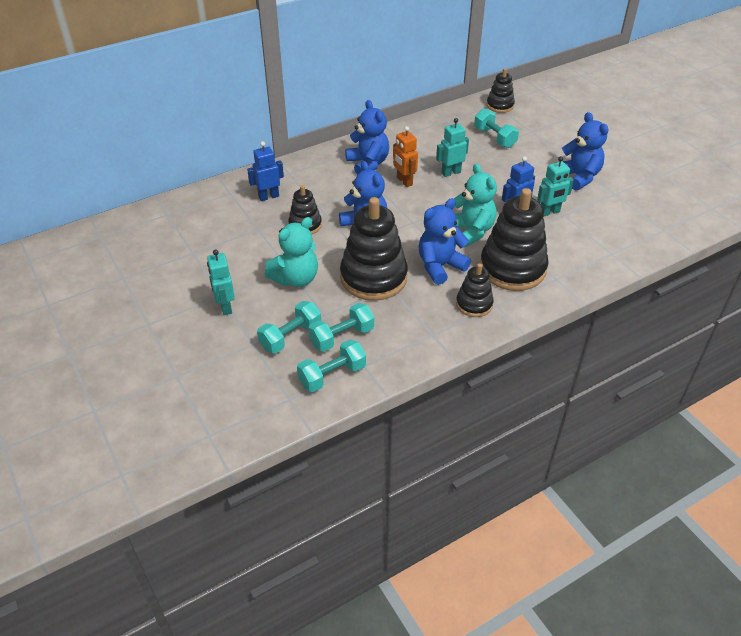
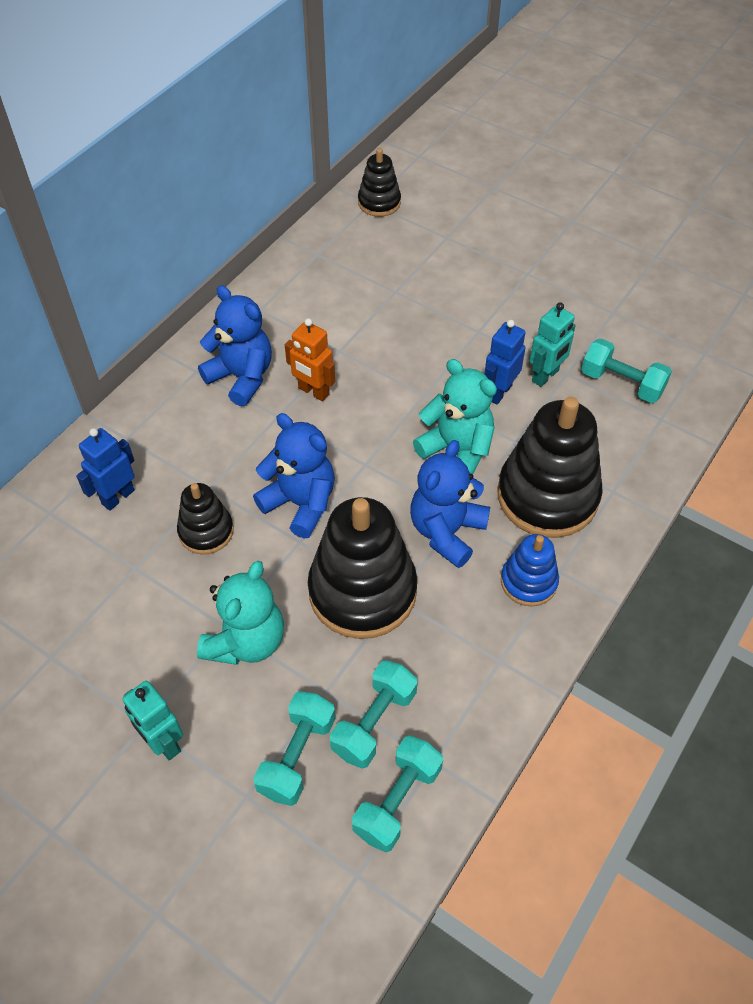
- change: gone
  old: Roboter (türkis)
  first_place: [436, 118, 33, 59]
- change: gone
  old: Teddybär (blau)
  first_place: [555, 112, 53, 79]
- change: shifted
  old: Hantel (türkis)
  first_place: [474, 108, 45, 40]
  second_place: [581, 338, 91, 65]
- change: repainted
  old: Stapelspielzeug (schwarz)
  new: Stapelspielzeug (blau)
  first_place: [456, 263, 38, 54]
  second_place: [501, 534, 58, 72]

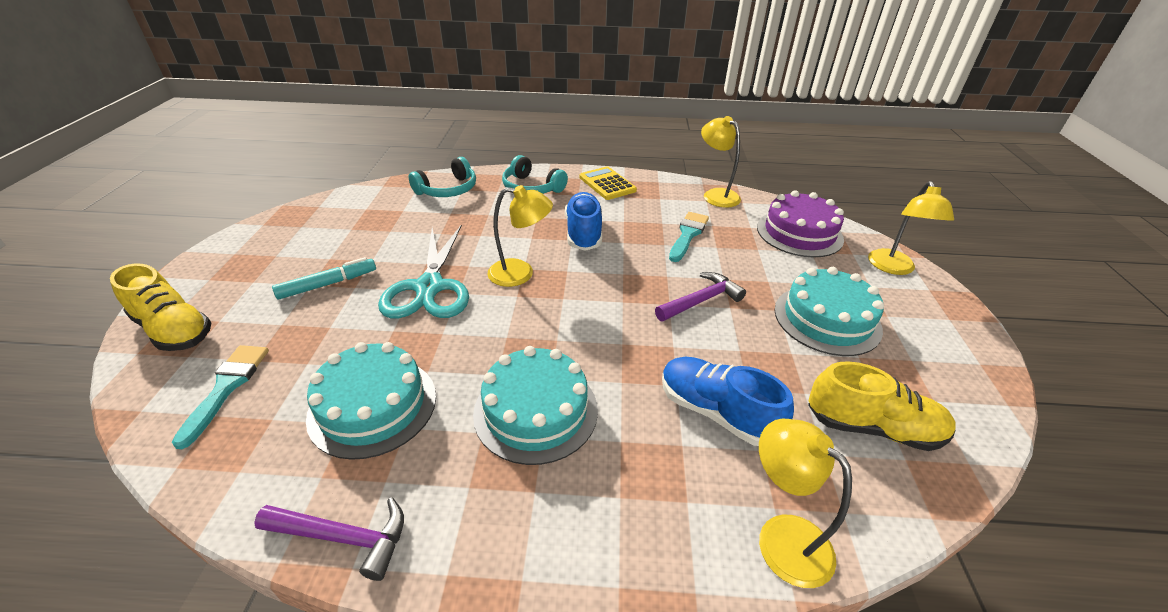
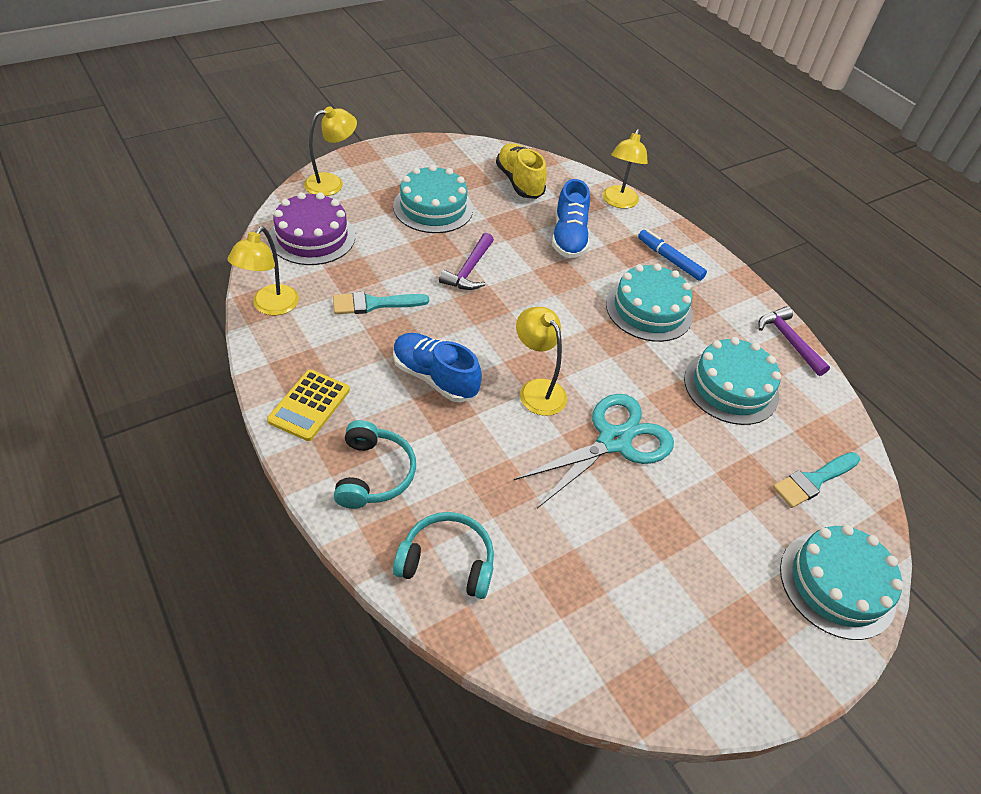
- change: gone
  old: Filzstift (türkis)
  first_place: [272, 257, 104, 42]
- change: new
  new: Filzstift (blau)
  second_place: [638, 229, 69, 52]
- change: swapped
  old: Schuh (gelb)
  new: Kuchen (türkis)
  first_place: [110, 263, 101, 88]
  second_place: [780, 525, 124, 115]
- change: rotated
  old: Schuh (blau)
  first_place: [565, 192, 37, 59]
  second_place: [393, 333, 88, 69]
  degrees: 75
- change: rotated
  old: Hammer (lila)
  first_place: [655, 272, 91, 49]
  second_place: [439, 233, 55, 57]
  degrees: -90

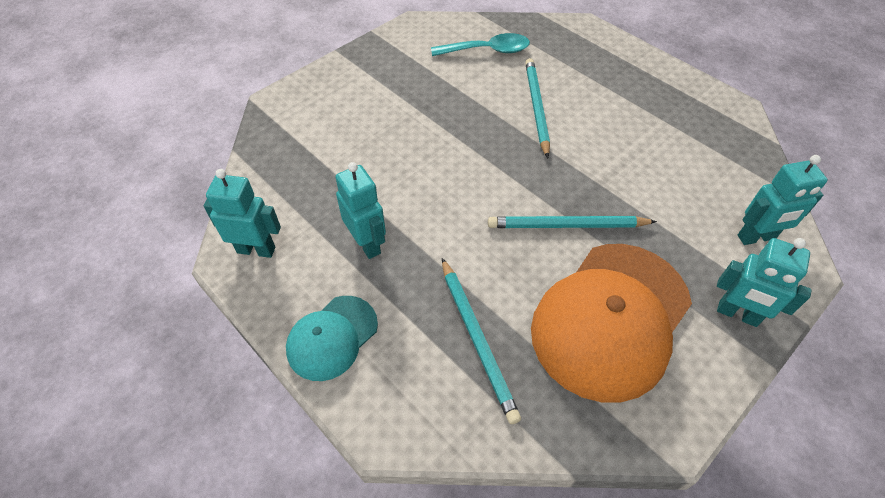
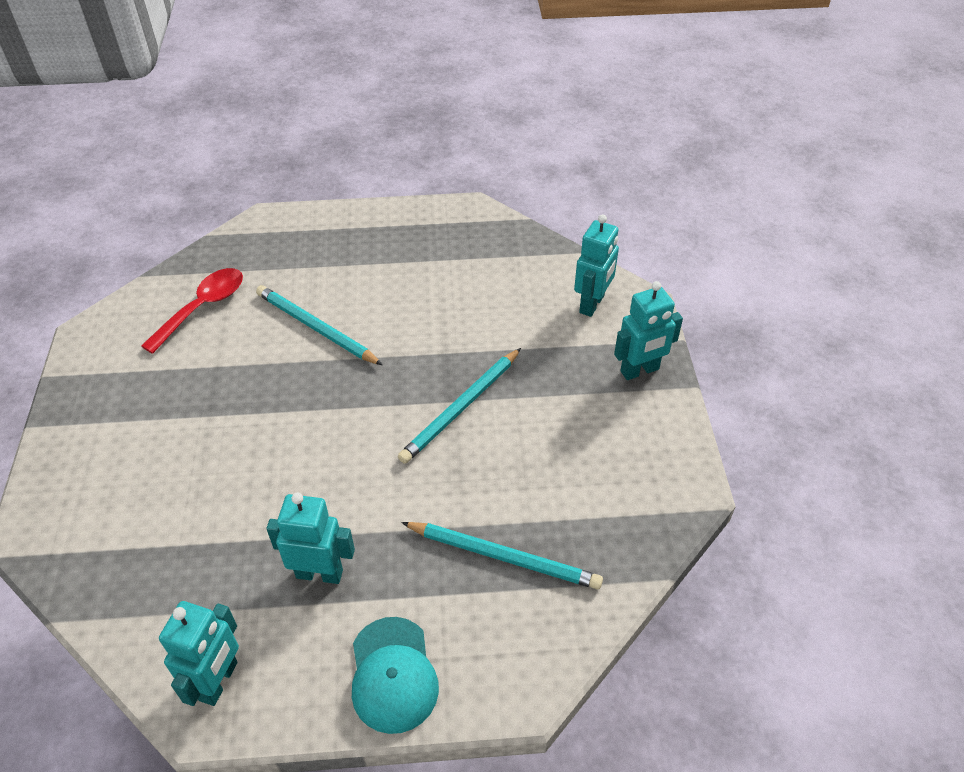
- change: gone
  old: Kappe (orange)
  first_place: [531, 244, 161, 159]
- change: repainted
  old: Löffel (türkis)
  new: Löffel (rot)
  first_place: [431, 33, 99, 23]
  second_place: [141, 268, 102, 86]
- change: rotated
  old: Roboter (türkis)
  first_place: [203, 169, 78, 89]
  second_place: [159, 601, 80, 105]
  degrees: 150

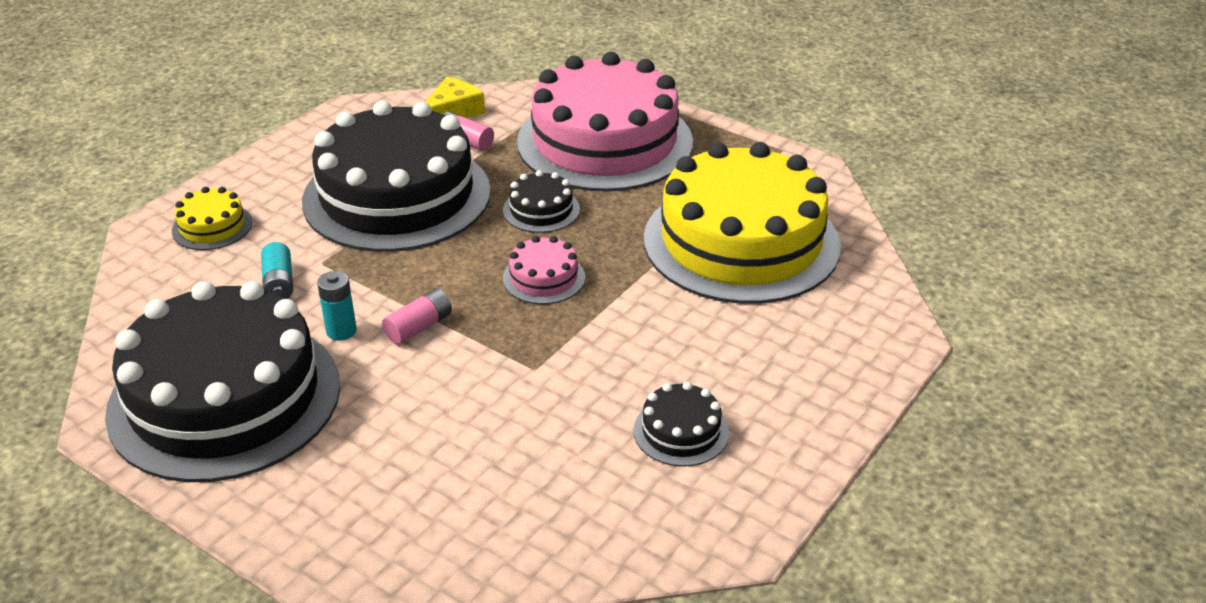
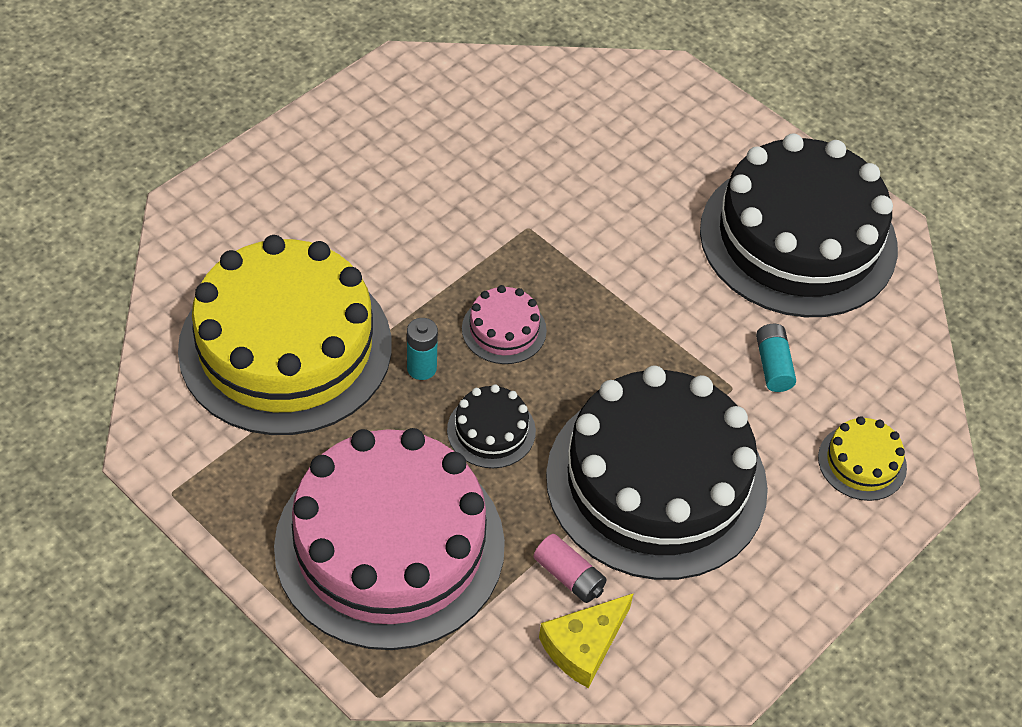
- change: gone
  old: Batterie (rosa)
  first_place: [382, 289, 70, 55]
- change: gone
  old: Kuchen (schwarz)
  first_place: [634, 382, 95, 85]
- change: shifted
  old: Batterie (türkis)
  first_place: [317, 271, 40, 70]
  second_place: [407, 318, 31, 62]

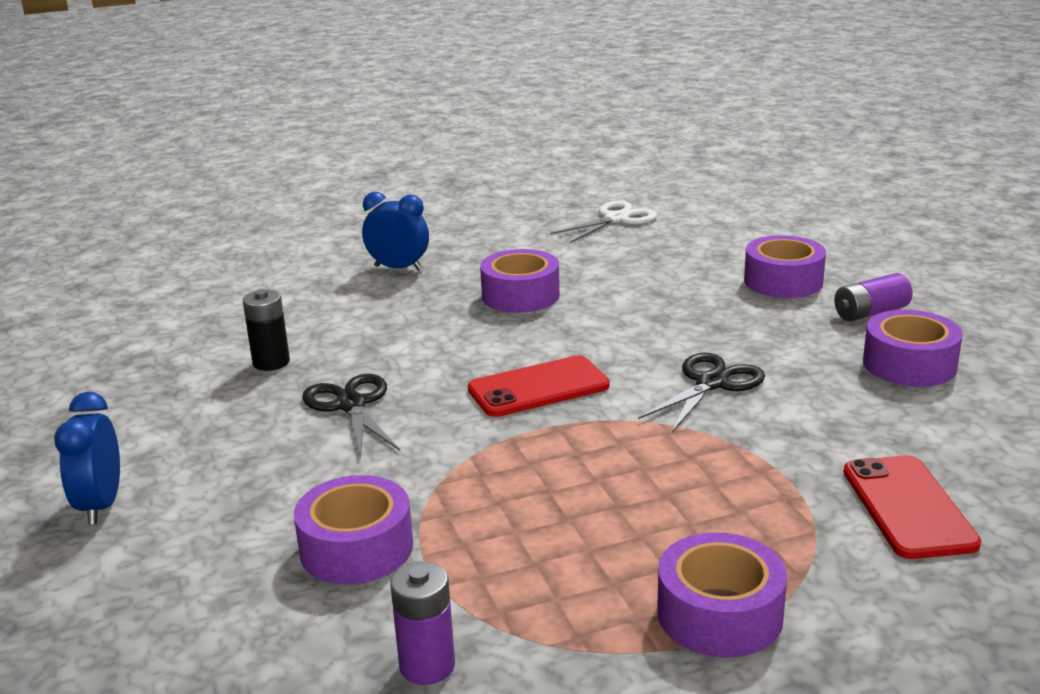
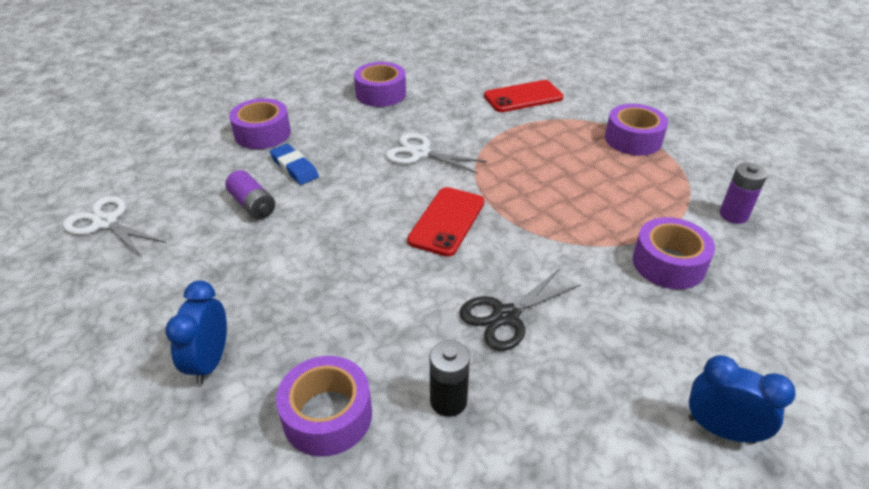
- change: new
  new: Radiergummi (blau)
  second_place: [270, 144, 49, 41]
- change: shifted
  old: Klebeband (lila)
  first_place: [480, 249, 80, 64]
  second_place: [276, 356, 96, 101]
- change: shifted
  old: Batterie (lila)
  first_place: [834, 273, 79, 48]
  second_place: [225, 170, 50, 49]
- change: repainted
  old: Schere (schwarz)
  new: Schere (weiß)
  first_place: [638, 353, 127, 79]
  second_place: [386, 133, 101, 41]
- change: rotated
  old: Wecker (blau)
  first_place: [54, 392, 66, 133]
  second_place: [689, 355, 107, 89]
  degrees: -135
- change: rotated
  old: Handy (rot)
  first_place: [468, 355, 142, 62]
  second_place: [407, 187, 78, 70]
  degrees: 60

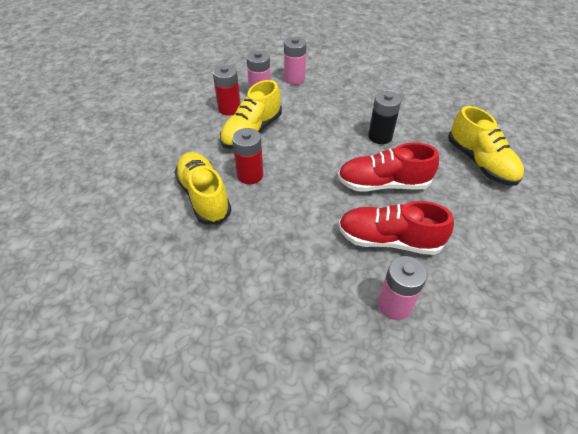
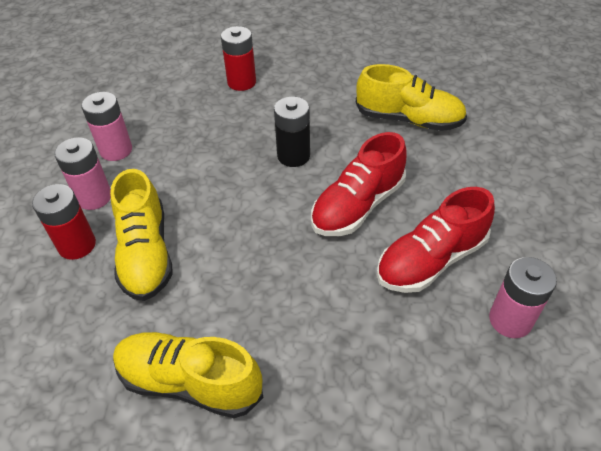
- change: shifted
  old: Batterie (rot)
  first_place: [232, 128, 31, 56]
  second_place: [221, 26, 35, 65]

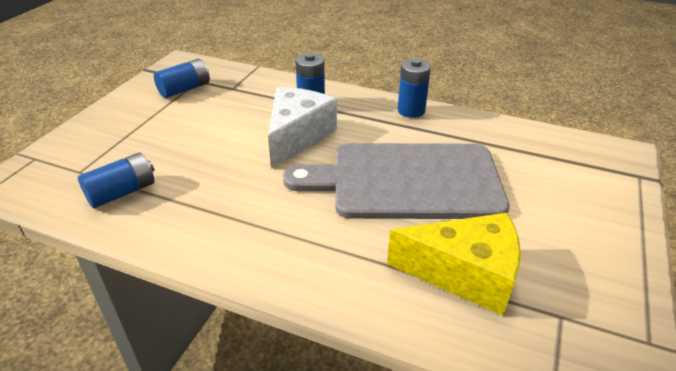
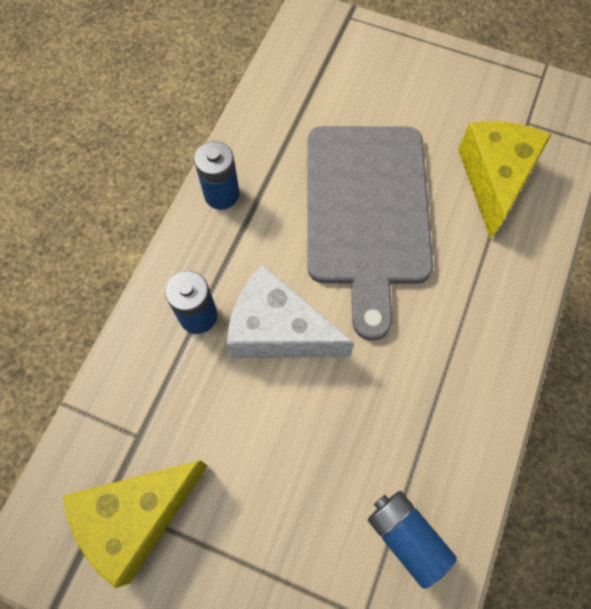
- change: swapped
  old: Batterie (blau)
  new: Käse (gelb)
  first_place: [154, 59, 56, 39]
  second_place: [63, 460, 145, 128]

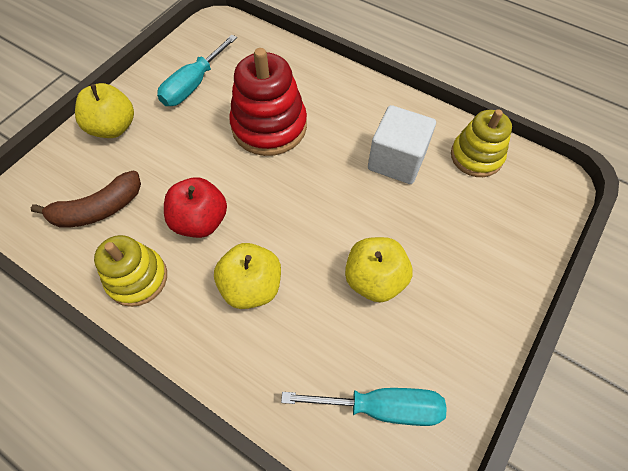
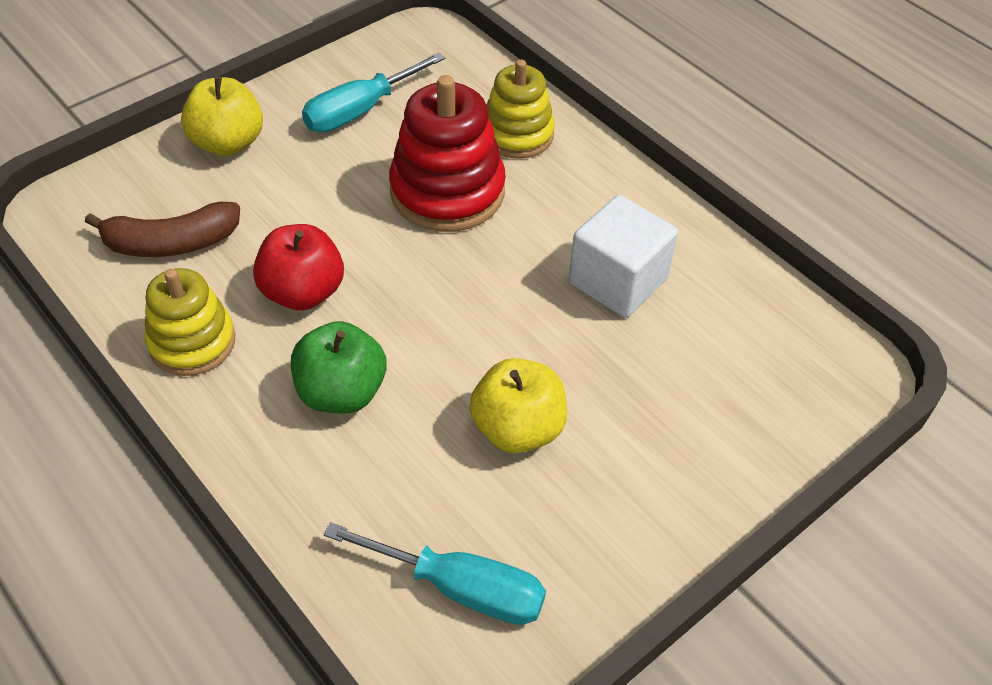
- change: shifted
  old: Stapelspielzeug (gelb)
  first_place: [451, 109, 61, 68]
  second_place: [487, 60, 68, 99]
- change: repainted
  old: Apfel (gelb)
  new: Apfel (grün)
  first_place: [214, 243, 67, 66]
  second_place: [291, 321, 95, 93]

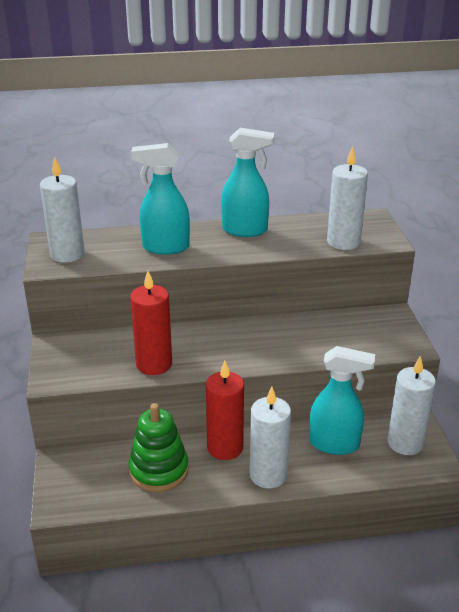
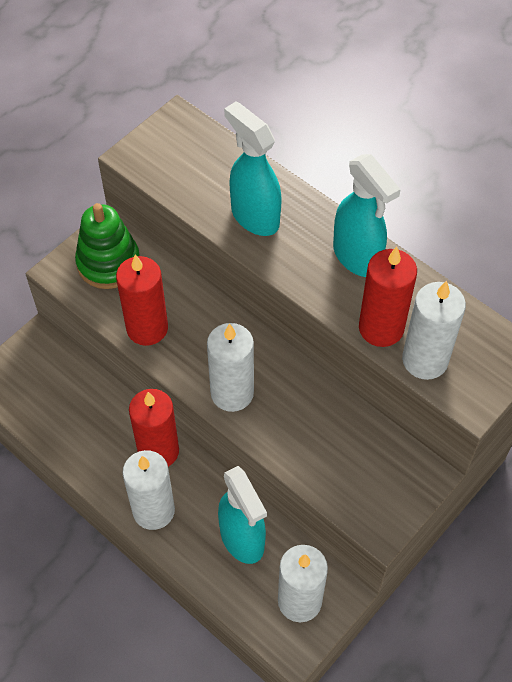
- change: new
  new: Kerze (rot)
  second_place: [359, 247, 58, 100]
- change: shifted
  old: Kerze (weiß)
  first_place: [40, 157, 45, 106]
  second_place: [207, 323, 47, 89]
- change: shifted
  old: Stapelspielzeug (grün)
  first_place: [129, 403, 60, 89]
  second_place: [75, 203, 65, 86]

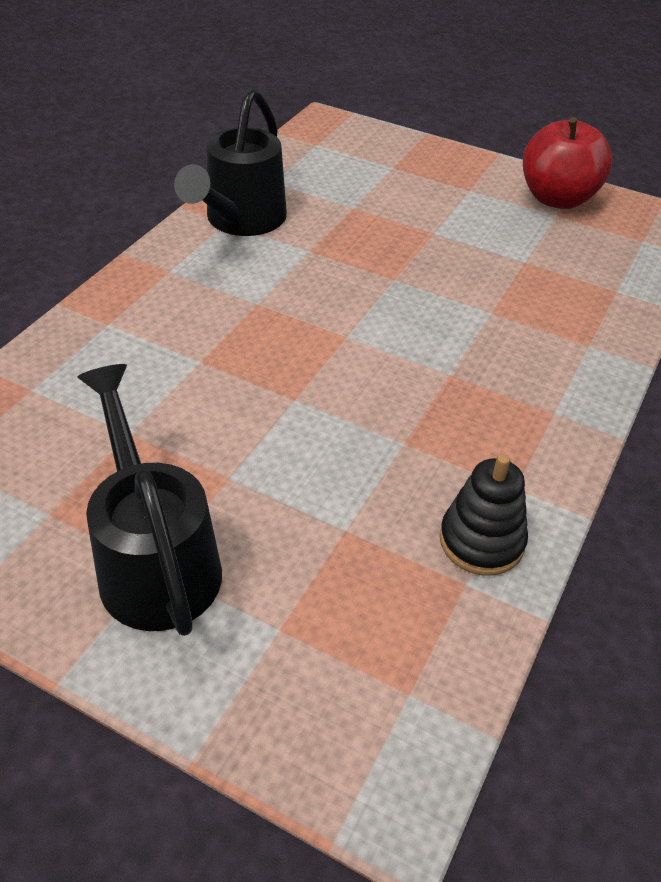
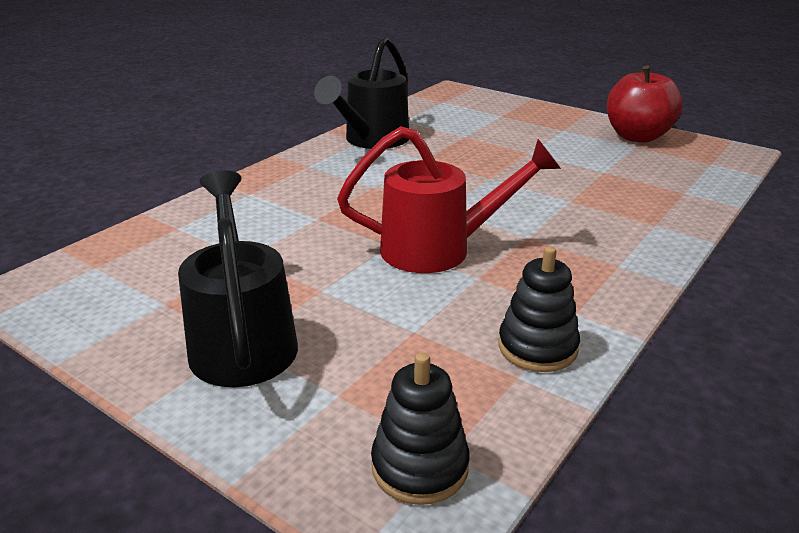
- change: new
  new: Gießkanne (rot)
  second_place: [337, 126, 224, 147]
- change: new
  new: Stapelspielzeug (schwarz)
  second_place: [371, 352, 99, 153]

